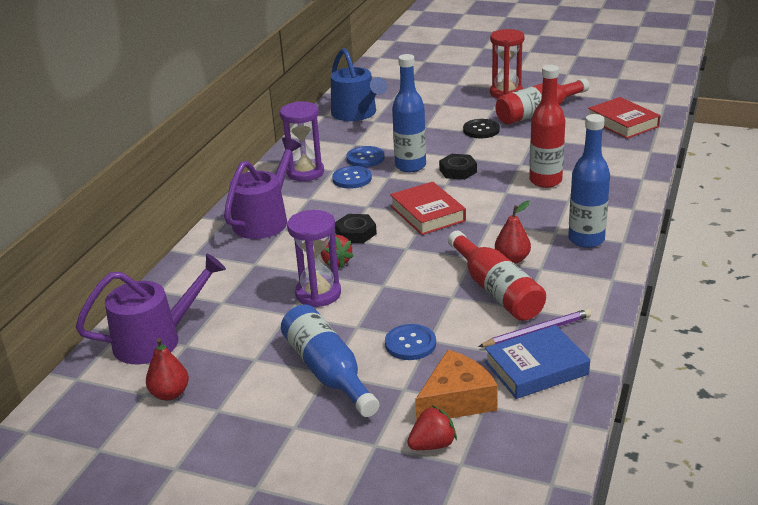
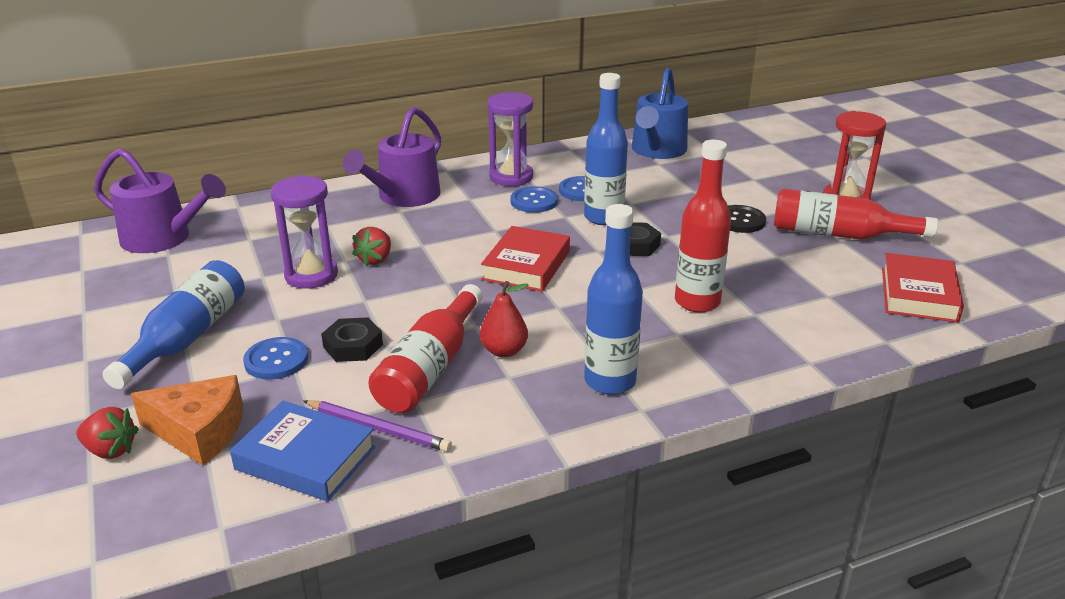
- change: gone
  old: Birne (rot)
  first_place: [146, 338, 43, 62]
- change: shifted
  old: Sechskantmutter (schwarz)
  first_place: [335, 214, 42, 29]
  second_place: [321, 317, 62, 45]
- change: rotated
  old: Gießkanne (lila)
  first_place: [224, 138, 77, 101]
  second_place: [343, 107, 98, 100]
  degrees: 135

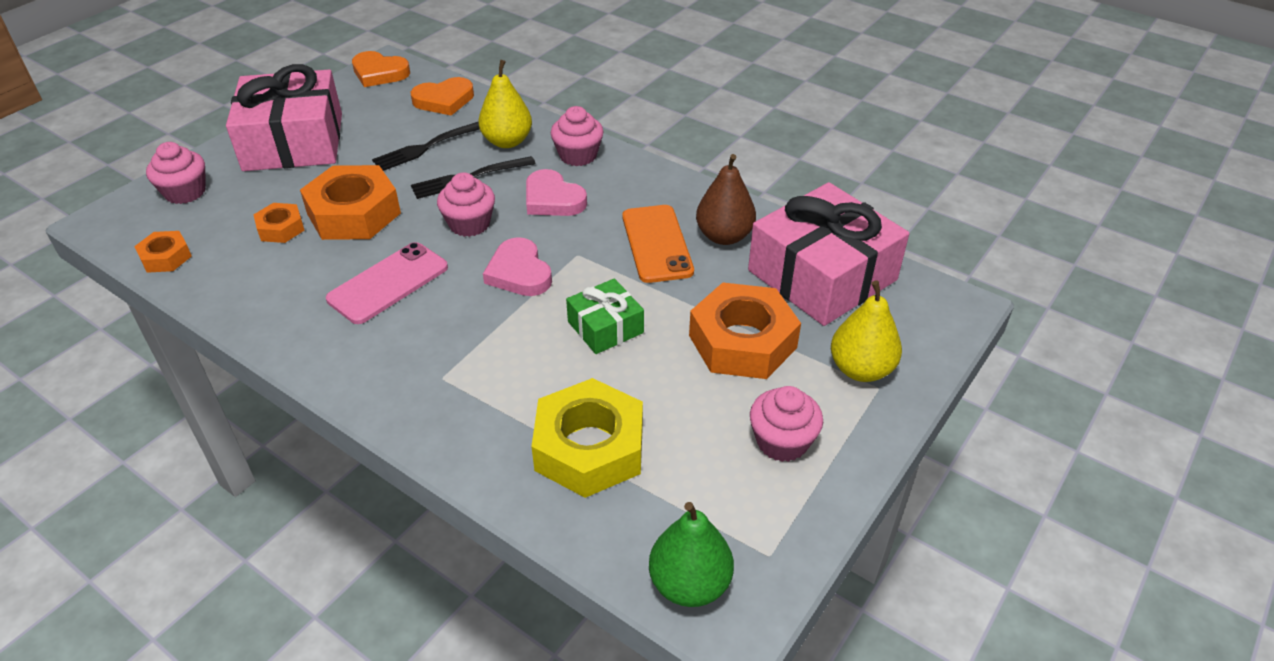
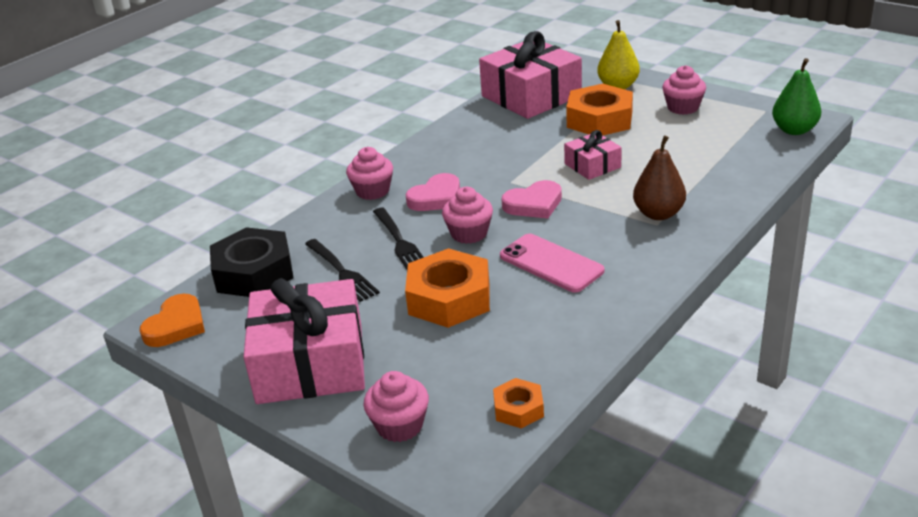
- change: gone
  old: Sechskantmutter (orange)
  first_place: [254, 203, 51, 40]
- change: gone
  old: Birne (gelb)
  first_place: [479, 60, 53, 88]
- change: gone
  old: Sechskantmutter (gelb)
  first_place: [531, 378, 112, 120]
- change: gone
  old: Handy (orange)
  first_place: [622, 205, 72, 78]
- change: shifted
  old: Birne (braun)
  first_place: [696, 154, 60, 91]
  second_place: [633, 135, 53, 85]
- change: swapped
  old: Herz (orange)
  new: Sechskantmutter (schwarz)
  first_place: [411, 77, 63, 38]
  second_place: [210, 227, 84, 70]
- change: repainted
  old: Geschenk (grün)
  new: Geschenk (rosa)
  first_place: [566, 278, 78, 76]
  second_place: [564, 130, 58, 50]

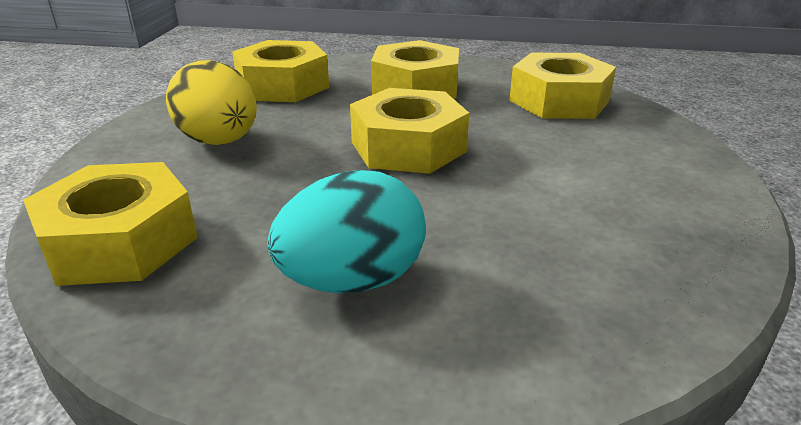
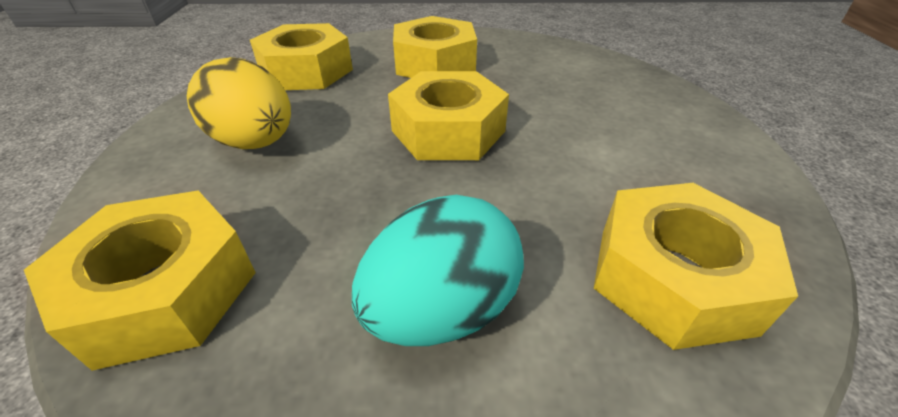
- change: shifted
  old: Sechskantmutter (gelb)
  first_place: [509, 53, 107, 66]
  second_place: [594, 183, 204, 167]

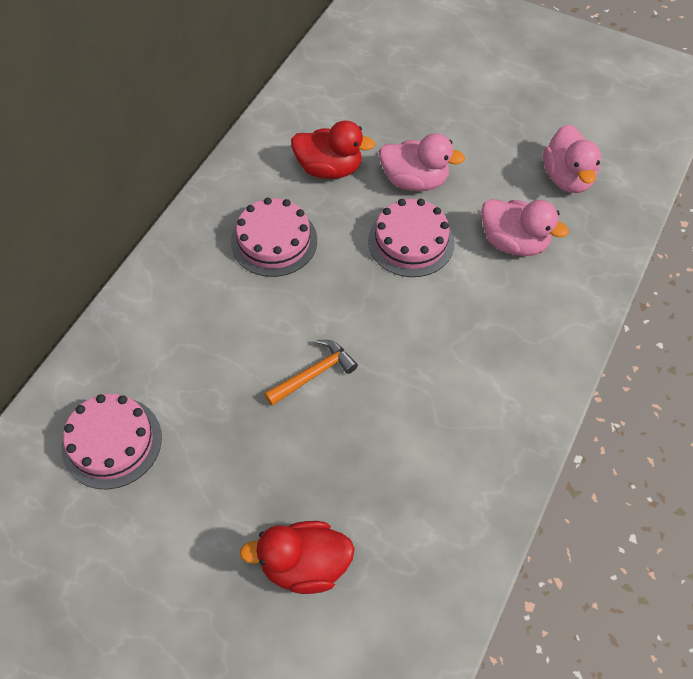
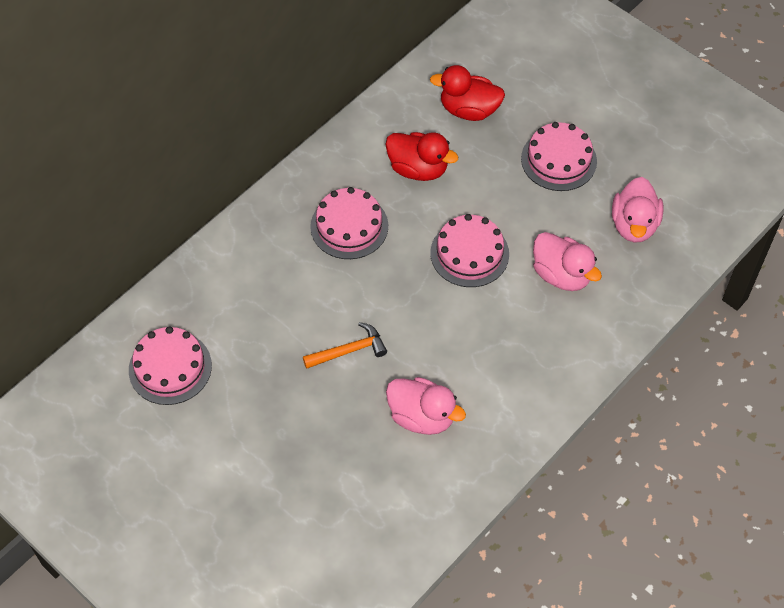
- change: new
  new: Kuchen (rosa)
  second_place: [521, 122, 76, 69]
- change: shifted
  old: Ente (rot)
  first_place: [240, 521, 115, 73]
  second_place: [430, 65, 75, 56]
- change: shifted
  old: Ente (rosa)
  first_place: [379, 133, 86, 58]
  second_place: [386, 377, 80, 58]

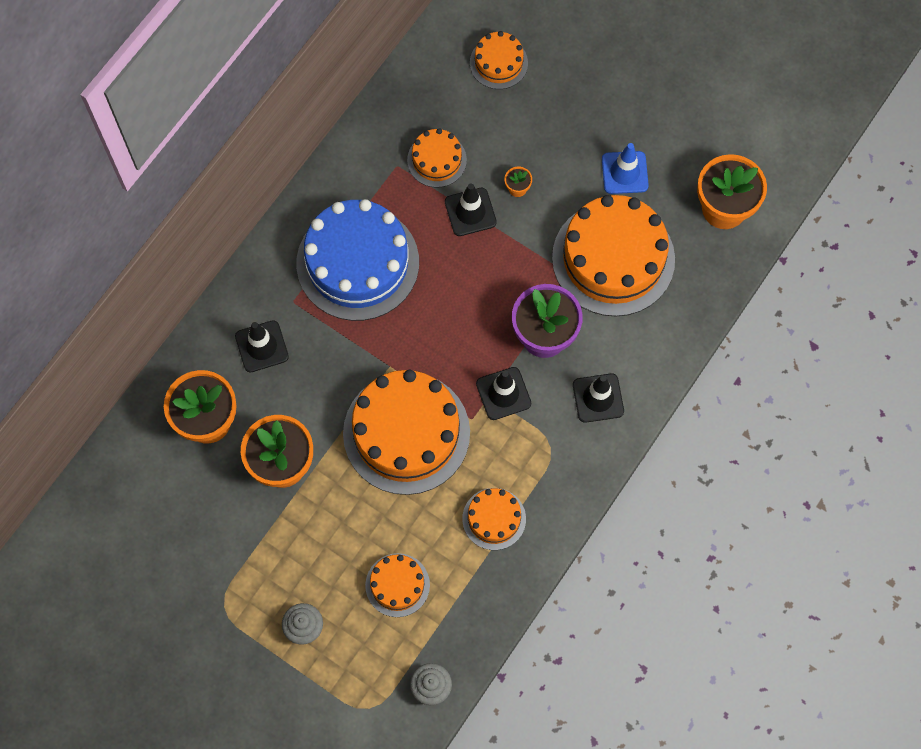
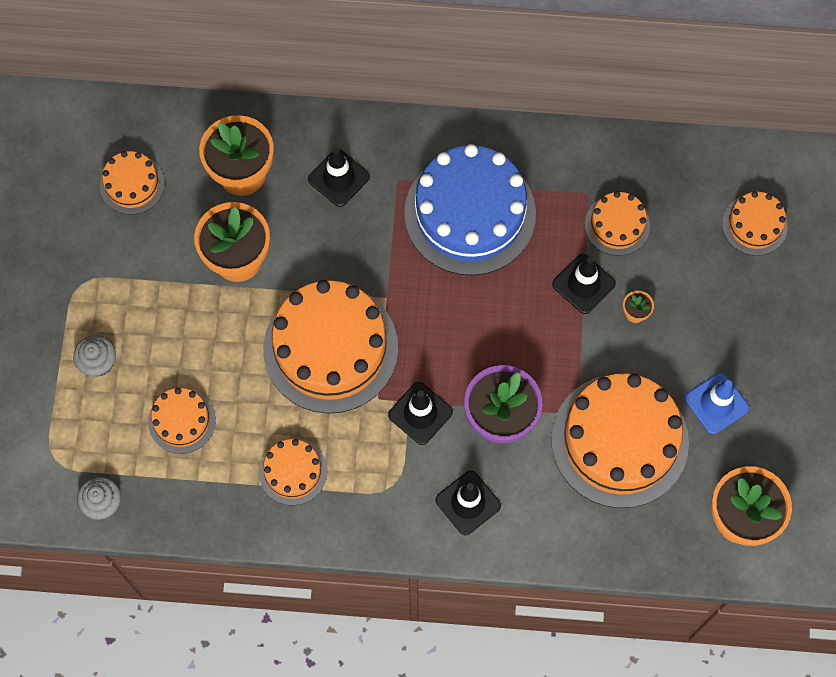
- change: new
  new: Kuchen (orange)
  second_place: [100, 151, 65, 64]

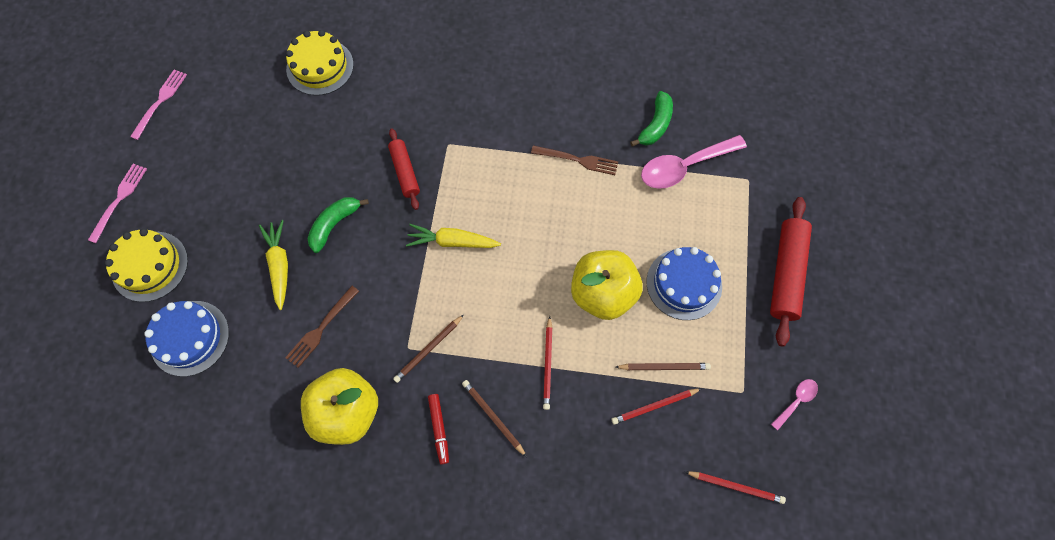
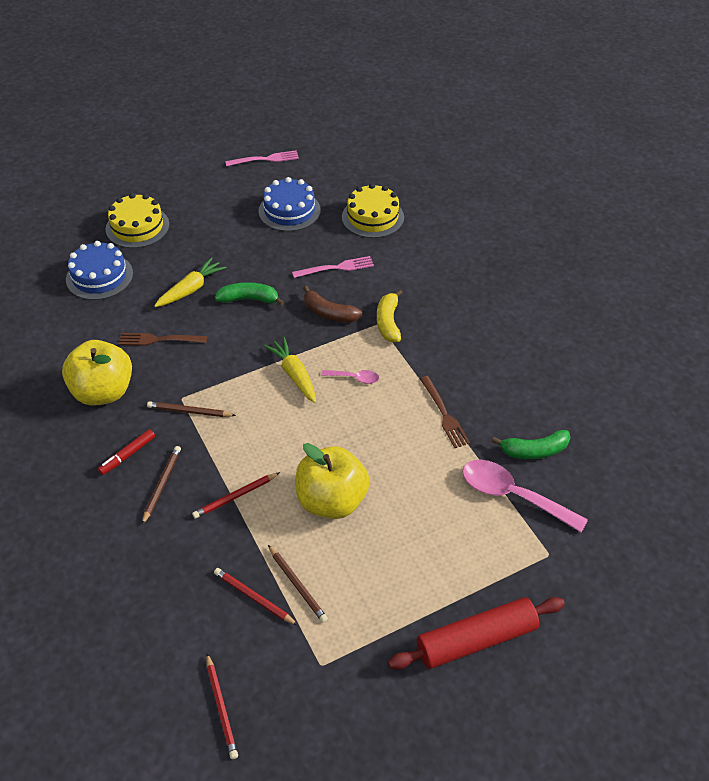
- change: new
  new: Banane (gelb)
  second_place: [377, 289, 26, 53]
- change: shifted
  old: Gabel (rosa)
  first_place: [88, 164, 59, 79]
  second_place: [292, 256, 82, 22]
- change: shifted
  old: Kuchen (blau)
  first_place: [646, 247, 76, 73]
  second_place: [258, 177, 63, 54]
- change: shifted
  old: Löffel (rosa)
  first_place: [771, 379, 47, 51]
  second_place: [321, 370, 58, 14]
- change: swapped
  old: Nudelholz (rot)
  new: Banane (braun)
  first_place: [388, 128, 32, 82]
  second_place: [303, 285, 59, 37]

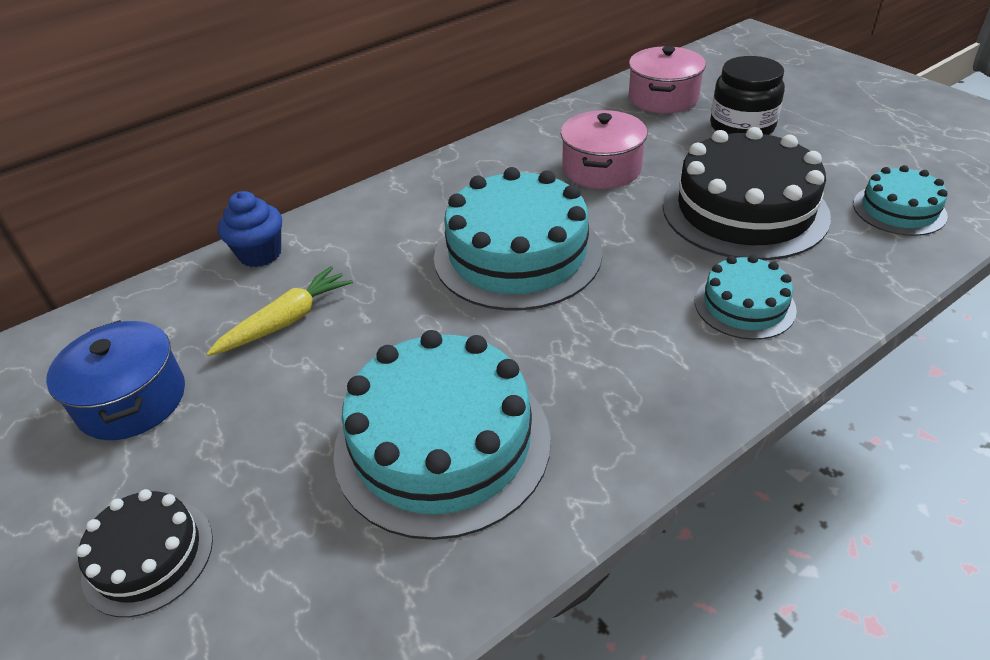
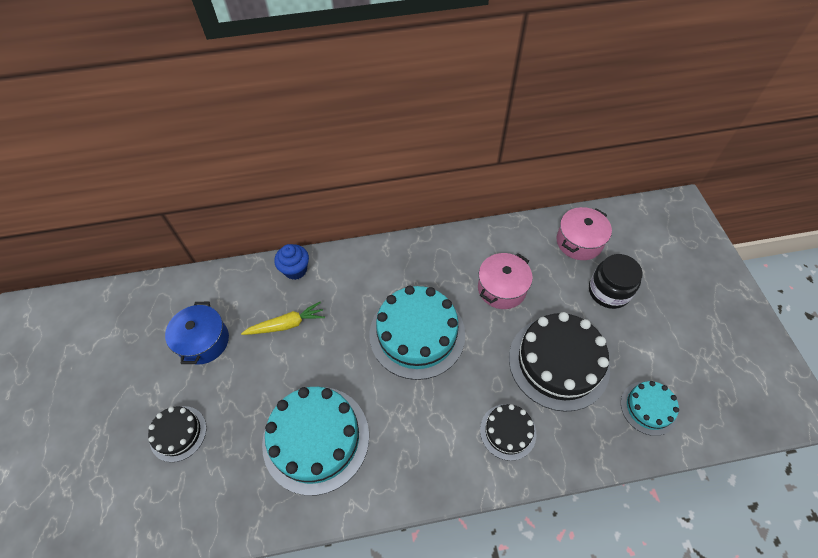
- change: repainted
  old: Kuchen (türkis)
  new: Kuchen (schwarz)
  first_place: [695, 255, 102, 85]
  second_place: [480, 404, 56, 57]

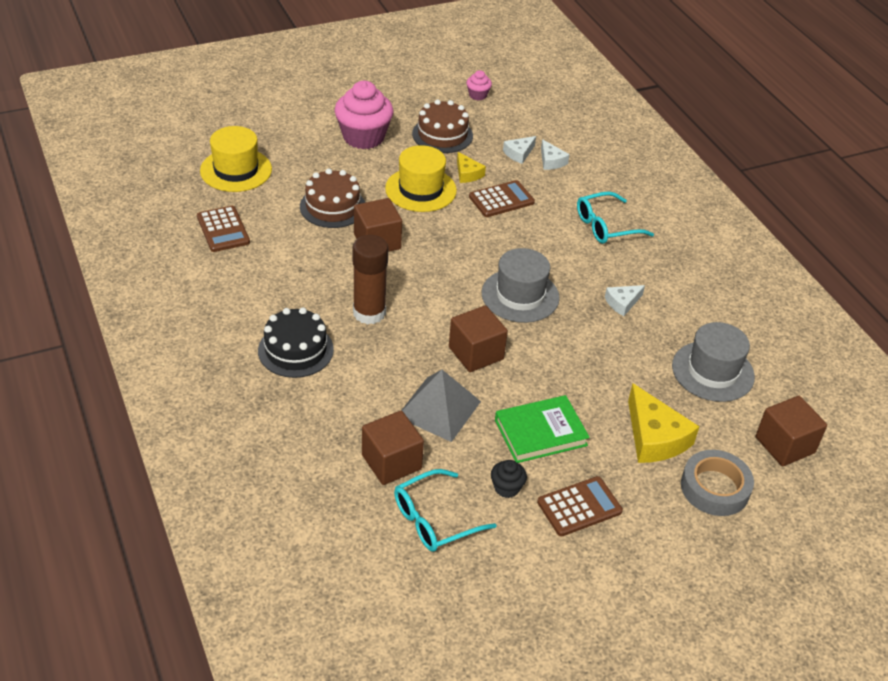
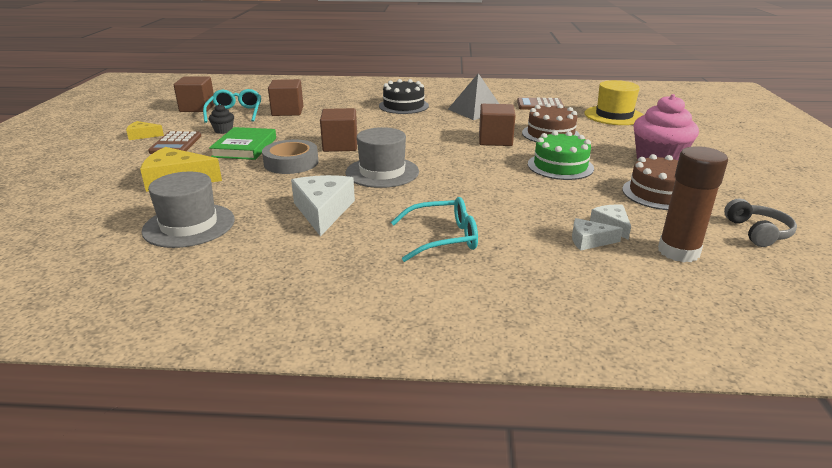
- change: gone
  old: Taschenrechner (braun)
  first_place: [469, 180, 66, 37]
- change: shifted
  old: Klebestift (braun)
  first_place: [352, 235, 36, 90]
  second_place: [658, 146, 70, 117]
- change: shifted
  old: Pyramide (grau)
  first_place: [401, 370, 80, 72]
  second_place: [448, 73, 51, 47]
- change: shifted
  old: Käse (gelb)
  first_place: [457, 152, 29, 31]
  second_place: [126, 121, 38, 19]
- change: shifted
  old: Klebeband (grau)
  first_place: [681, 450, 73, 66]
  second_place: [262, 140, 57, 34]
- change: shifted
  old: Kubus (braun)
  first_place: [756, 396, 71, 70]
  second_place: [174, 76, 40, 36]
- change: swapped
  old: Hut (gelb)
  new: Kuchen (grün)
  first_place: [385, 145, 72, 67]
  second_place: [528, 131, 66, 49]
- change: swapped
  old: Muffin (rosa)
  new: Kopfhörer (grau)
  first_place: [466, 70, 26, 30]
  second_place: [724, 198, 73, 49]
- change: rotated
  old: Brille (türkis)
  first_place: [577, 192, 77, 52]
  second_place: [391, 197, 87, 65]
  degrees: 75
- change: scaled
  old: Käse (weiß)
  first_place: [605, 285, 40, 31]
  second_place: [291, 175, 64, 62]
  factor: 1.83

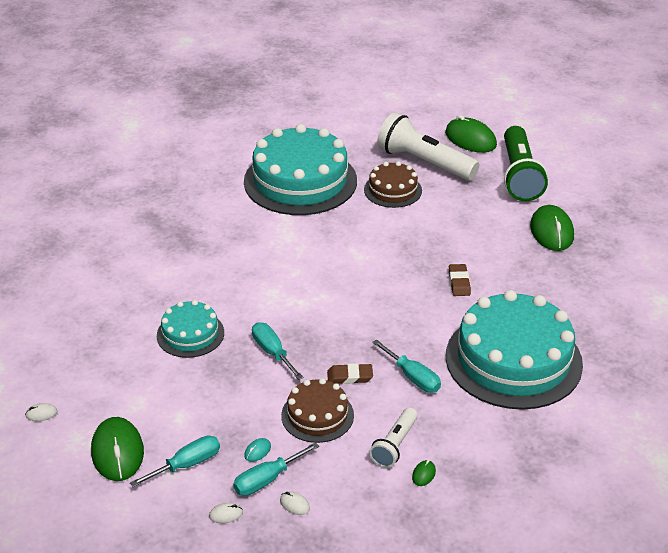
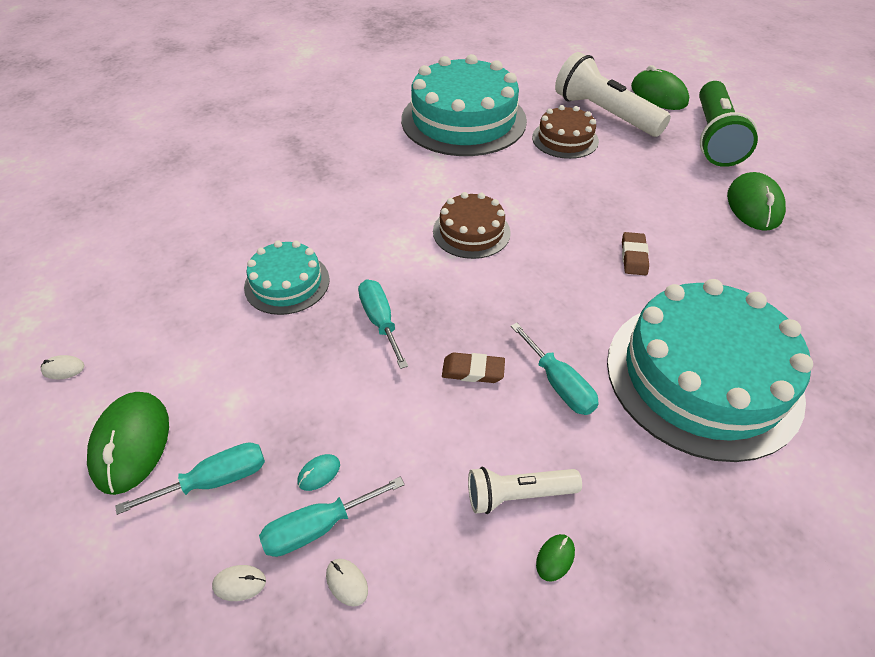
- change: shifted
  old: Kuchen (braun)
  first_place: [281, 378, 73, 65]
  second_place: [433, 192, 78, 67]
- change: rotated
  old: Taschenlampe (weiß)
  first_place: [369, 408, 49, 60]
  second_place: [468, 467, 114, 47]
  degrees: 45

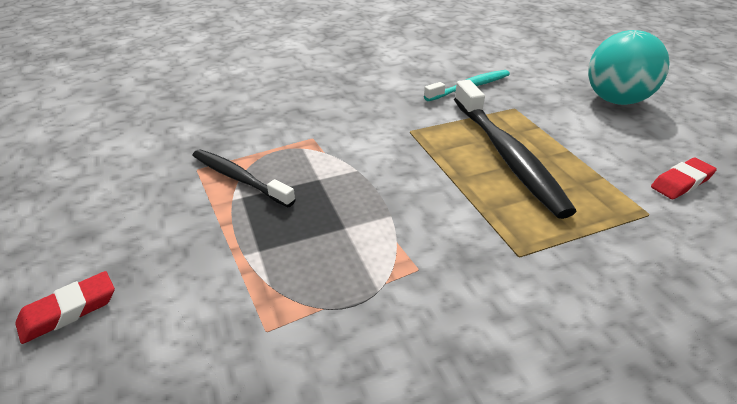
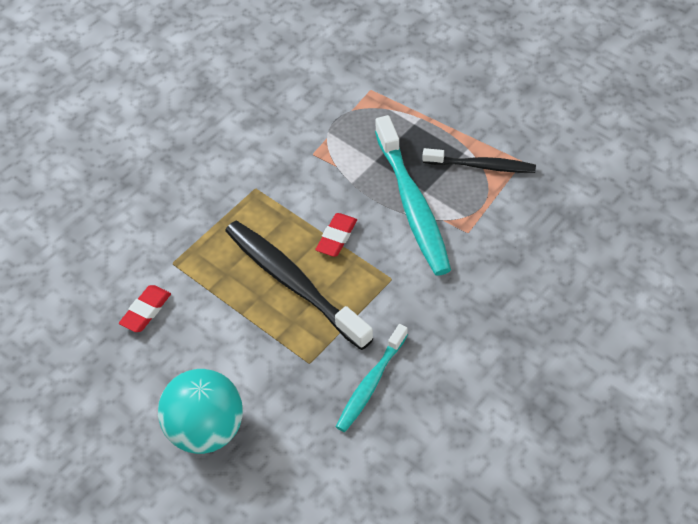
- change: new
  new: Zahnbürste (türkis)
  second_place: [375, 115, 76, 161]
- change: shifted
  old: Radiergummi (rot)
  first_place: [15, 271, 100, 73]
  second_place: [315, 213, 42, 44]

